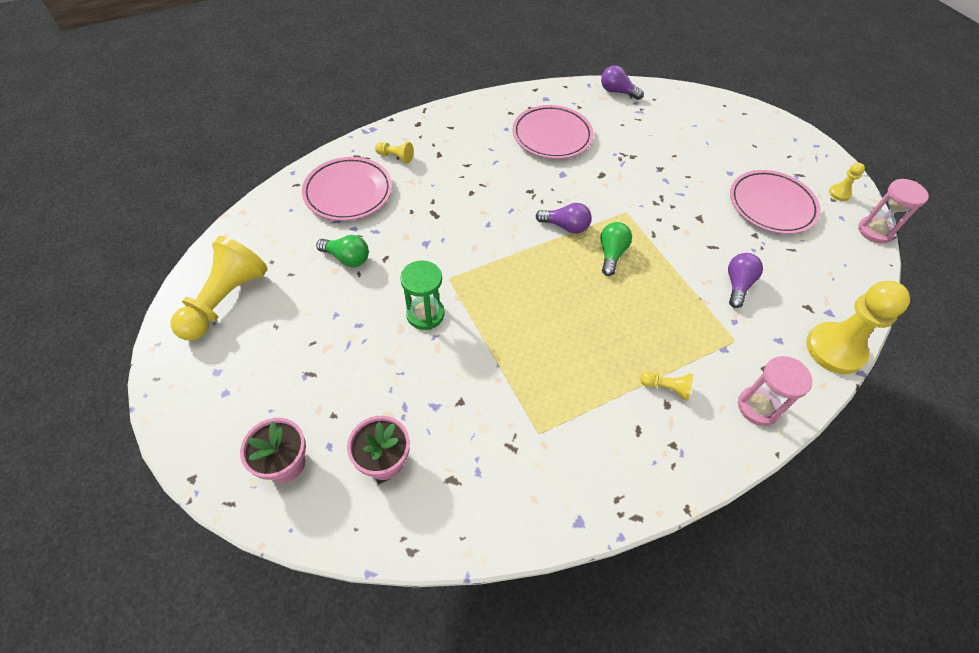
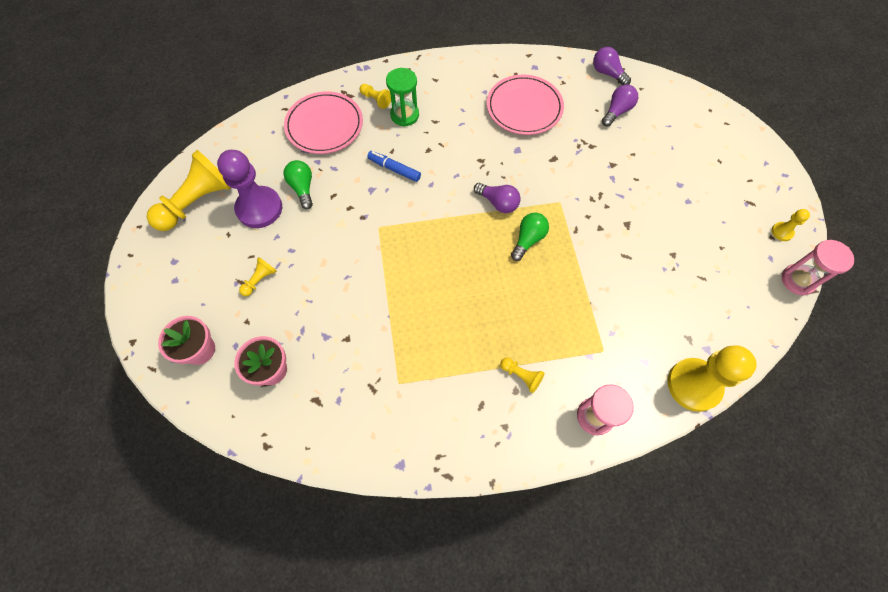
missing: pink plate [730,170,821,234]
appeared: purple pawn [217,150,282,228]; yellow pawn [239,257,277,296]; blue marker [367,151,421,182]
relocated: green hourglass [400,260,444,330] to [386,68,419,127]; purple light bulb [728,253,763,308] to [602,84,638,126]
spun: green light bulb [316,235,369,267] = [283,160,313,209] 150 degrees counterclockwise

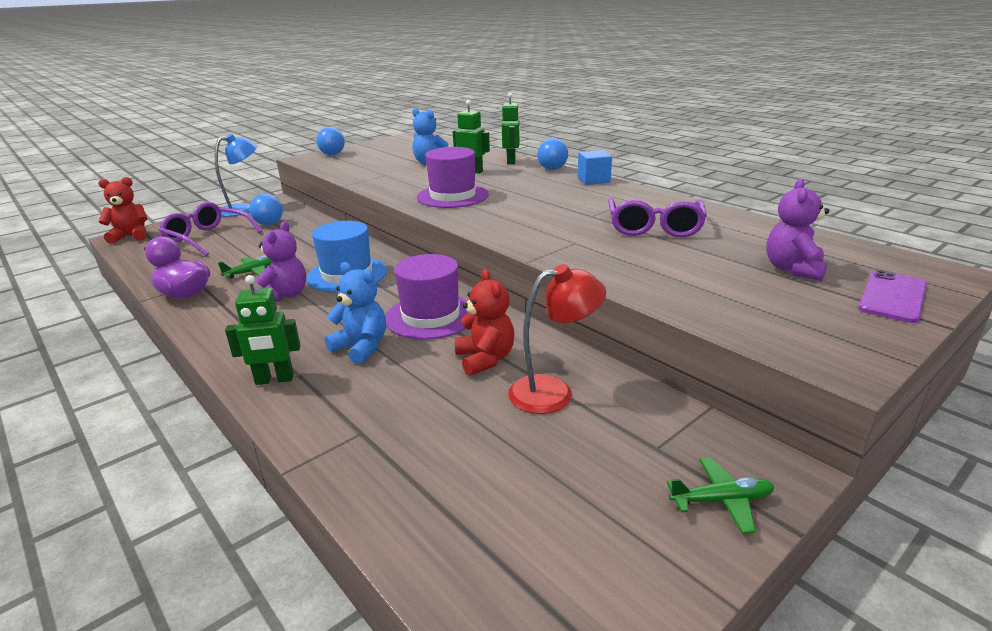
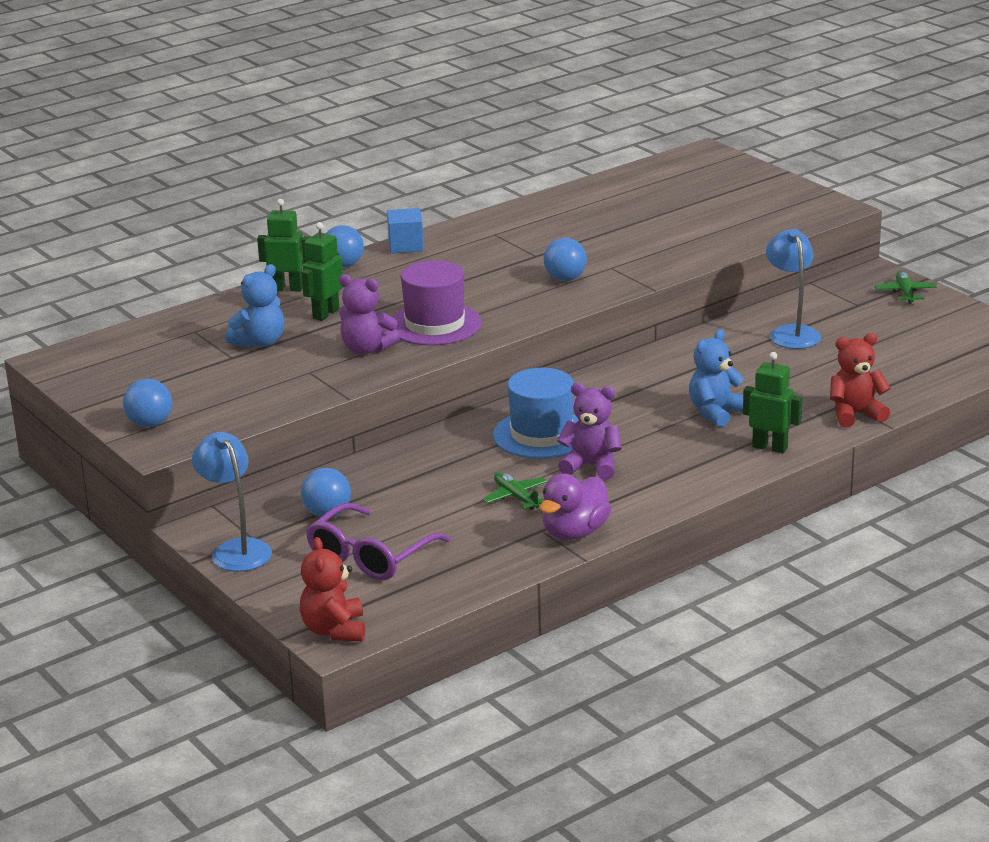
missing: purple hat [385,254,469,340]; purple glasses [608,198,707,237]; purple phone [858,270,927,323]
appeared: blue ball [544,238,587,281]
relocated: purple teddy bear [766,179,829,281] to [339,274,400,355]; red teddy bear [455,269,515,376] to [830,333,890,428]
colour: red lamp [508,264,606,414] to blue lamp [766,229,821,349]
spun: green robot [225,275,301,385] = [743,352,802,454] 60 degrees counterclockwise

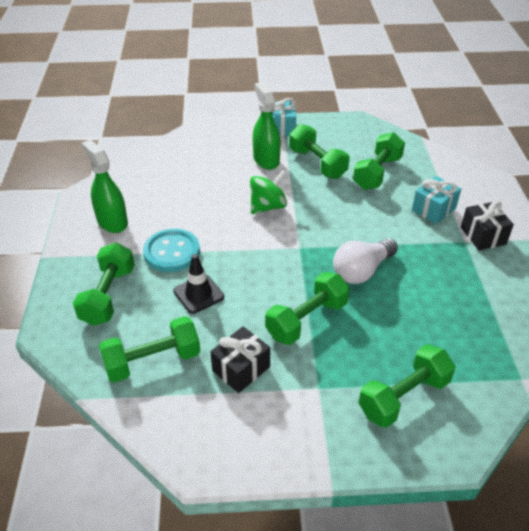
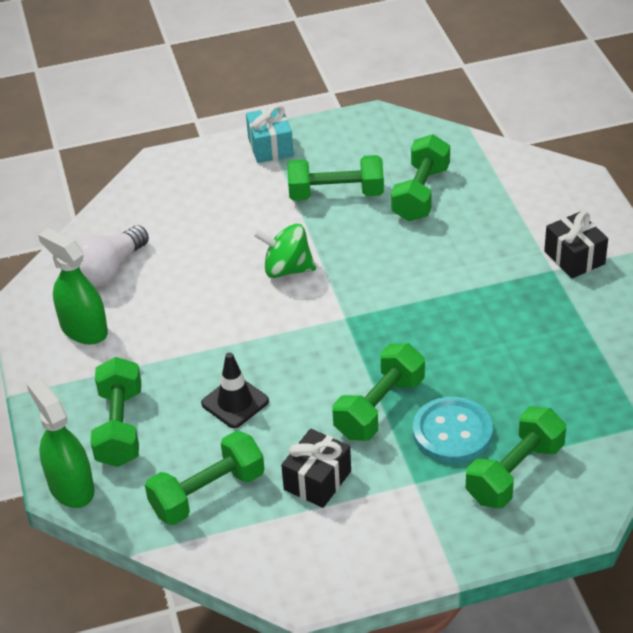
missing: turquoise gift [412,176,461,224]
relocated: green spray bottle [253,82,281,170] to [27,378,95,508]; white light bulb [333,238,398,284] to [76,225,149,287]; turquoise button [143,229,200,272] to [413,397,493,463]
spun: green spinning top [250,170,287,214] = [254,224,316,278] 120 degrees counterclockwise; green dumbbell [289,124,349,179] = [287,155,384,201] 45 degrees counterclockwise

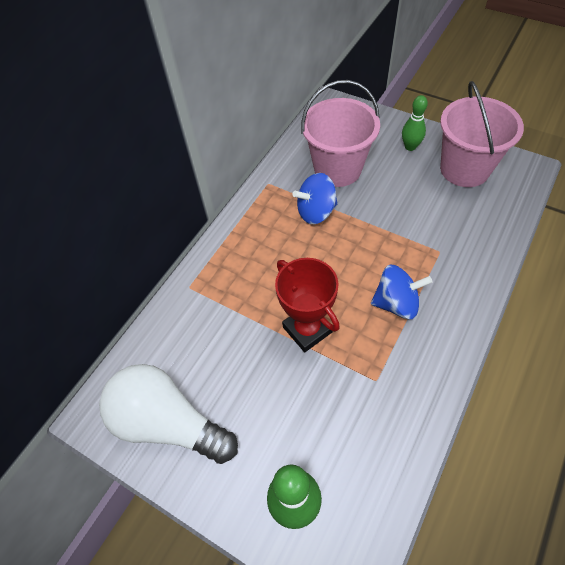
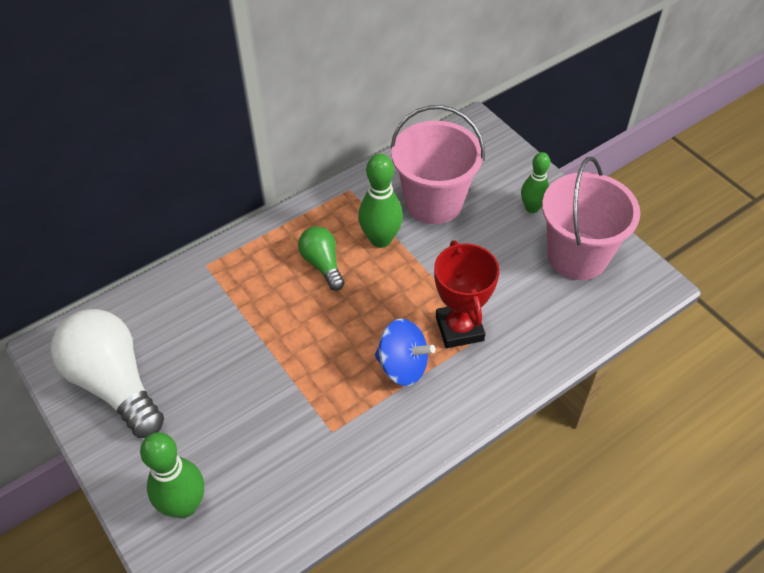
appeared: green light bulb [298,226,345,291]
relocated: red trophy [275,258,340,352] to [434,240,500,348]
exchanged: blue spinning top [292,173,338,224] to green bowling pin [358,154,403,248]

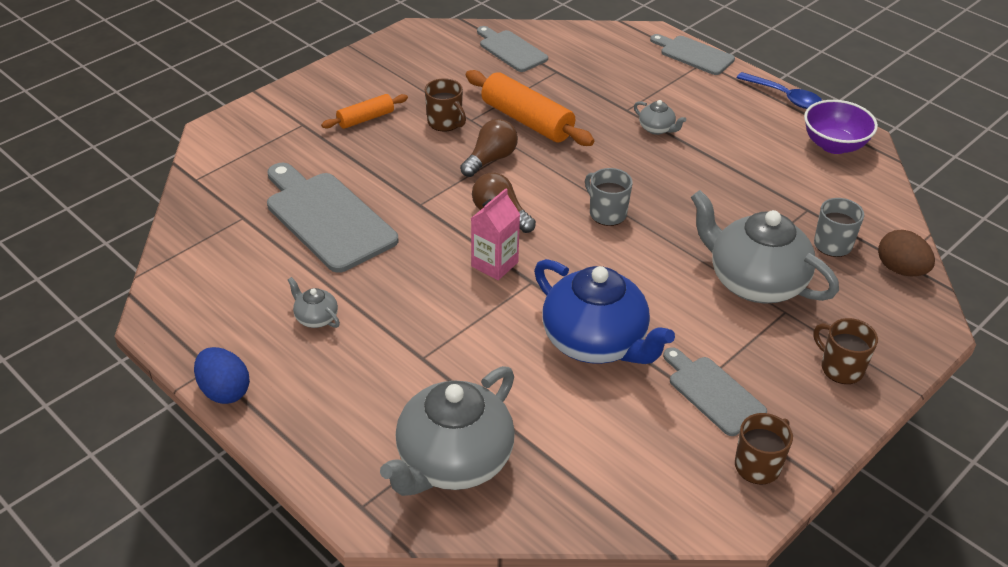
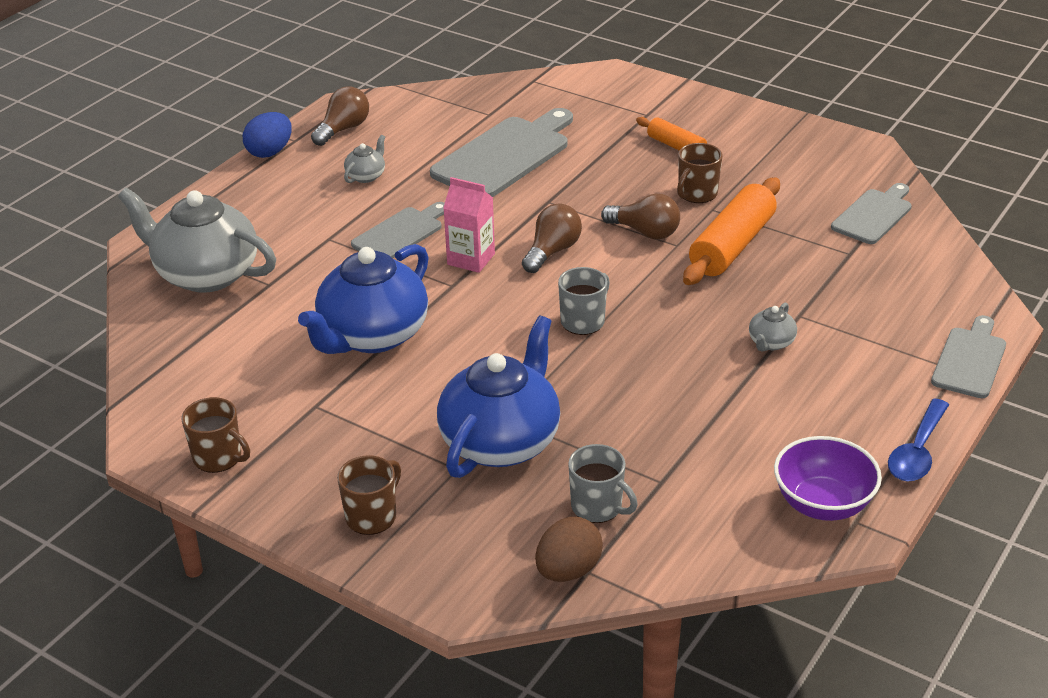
appeared: brown light bulb [311,86,369,146]
relocated: grey cutting board [663,347,767,436] to [351,202,445,258]
colour: grey teapot [691,190,839,304] to blue teapot [437,316,560,478]

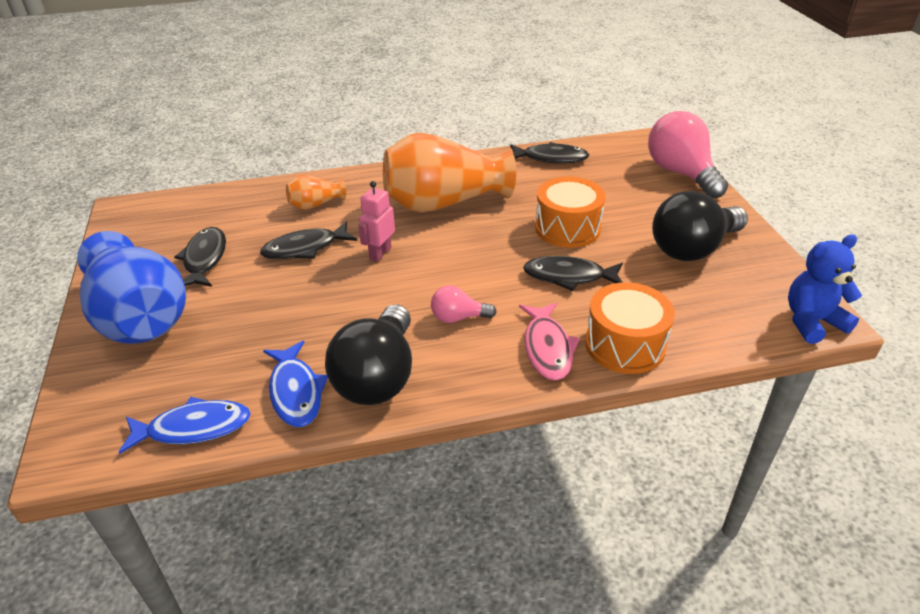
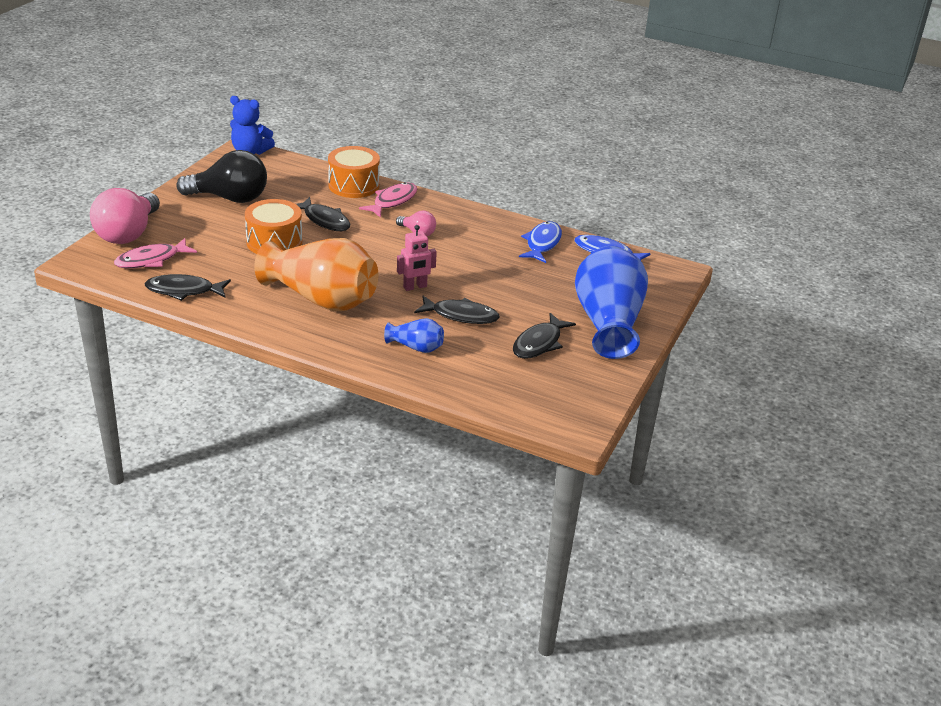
missing: black light bulb [325,304,412,405]
appeared: pink fish [114,238,197,268]
colour: orange vase [286,175,346,210] to blue vase [384,318,444,353]
spun: black fish [510,142,589,164] = [145,274,231,301] 45 degrees counterclockwise

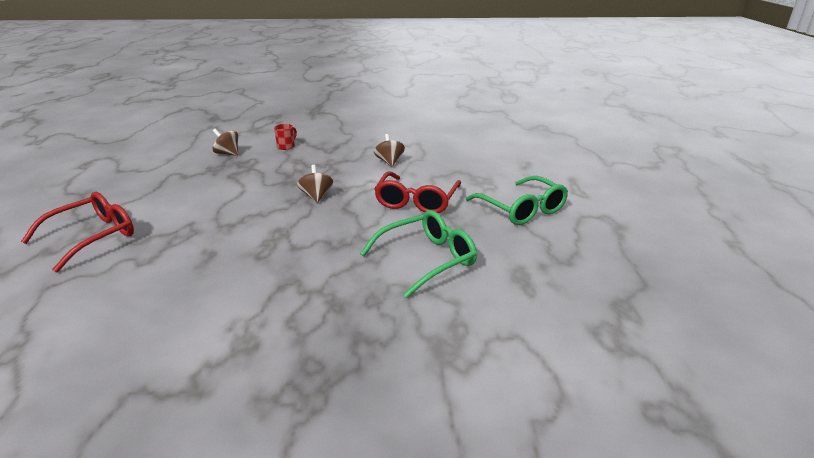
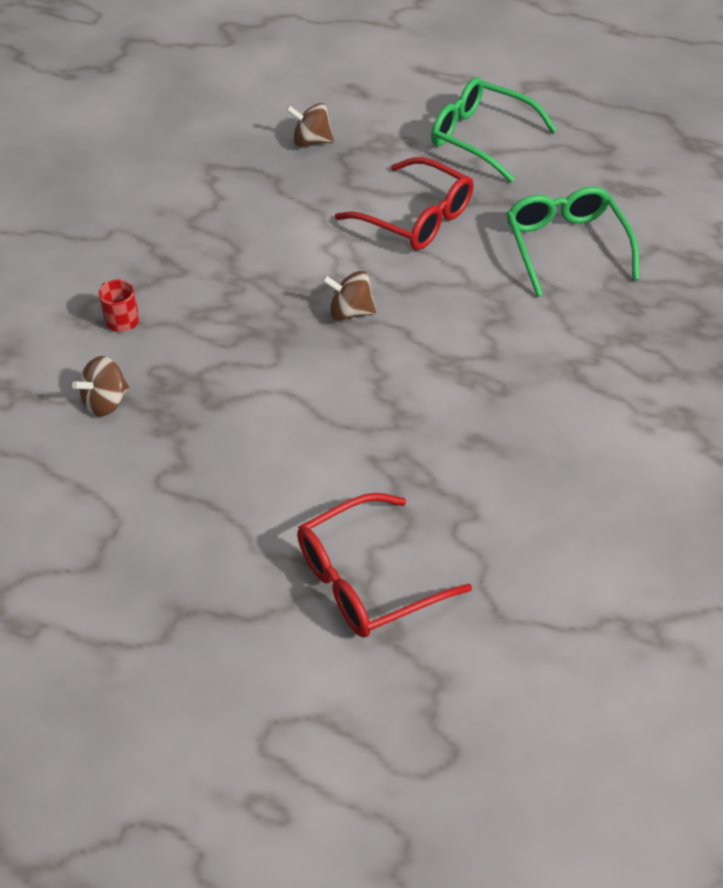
relocated: brown spinning top [374,134,405,167] to [286,103,334,146]
spun: red glasses [21,192,134,272] = [297,493,472,638] 90 degrees counterclockwise; green glasses [466,176,568,225] = [431,78,557,182] 135 degrees counterclockwise

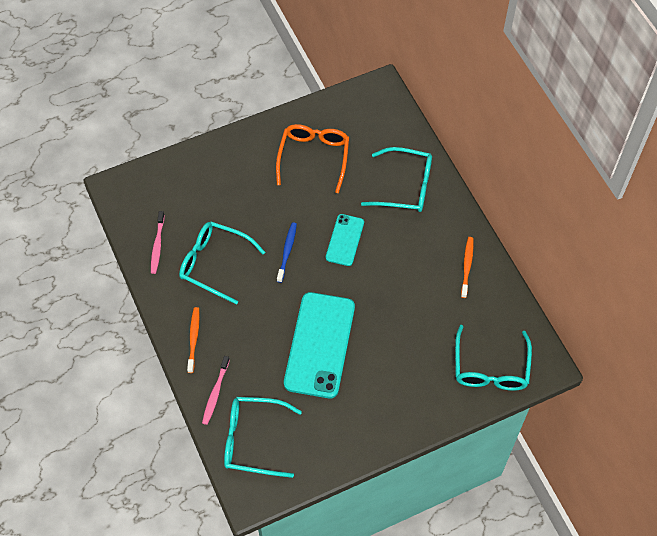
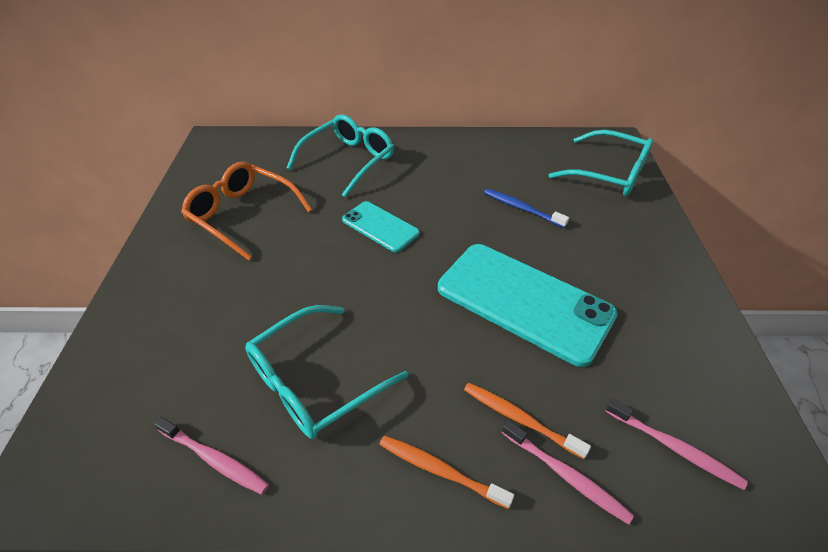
relocated: orange toothbrush [461,237,474,298] to [464,383,591,459]; blue toothbrush [277,222,297,283] to [484,189,569,228]
exchanged: turquoise glasses [224,397,302,478] to pink toothbrush [605,399,748,490]

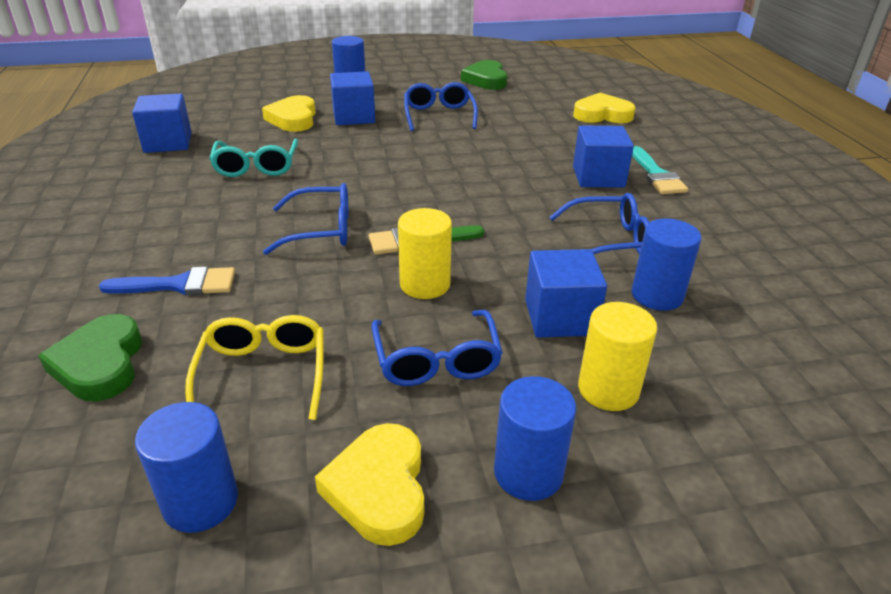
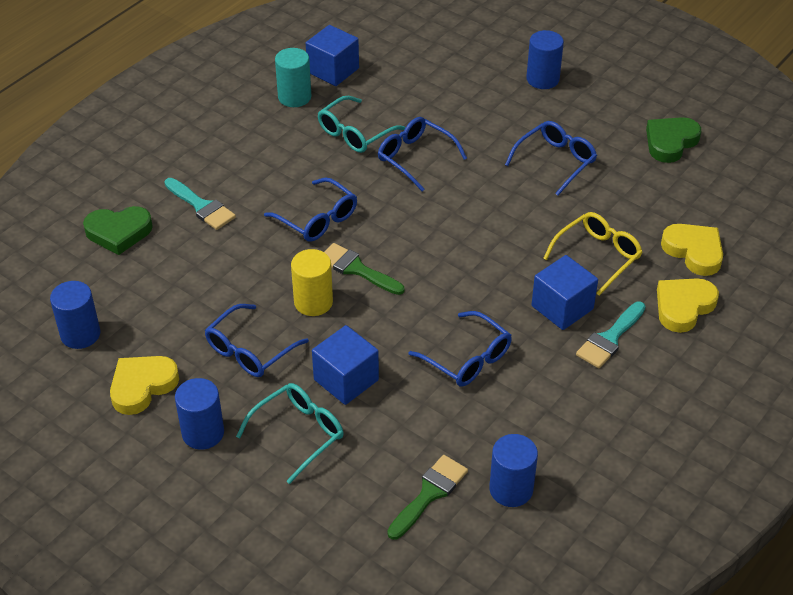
missing: blue cube [330,71,375,125]
appeared: turquoise cylinder [275,48,311,107]; blue glasses [378,117,467,191]; green brush [387,455,468,540]
relocated: blue cylinder [631,218,701,311] to [489,434,538,507]; yellow glasses [185,315,324,420] to [543,212,643,296]; yellow heart [262,95,316,132] to [657,278,719,333]
exchanged: yellow cylinder [578,302,657,411] to turquoise glasses [236,383,344,484]
colour: blue brush [99,266,235,296] to turquoise brush [164,178,236,230]
spun: green heart [38,314,142,401] = [83,206,153,255] 135 degrees counterclockwise

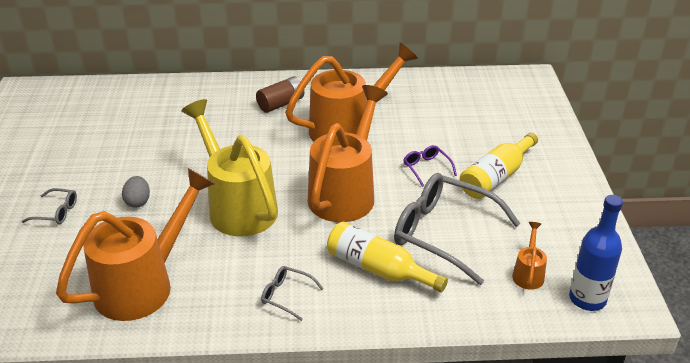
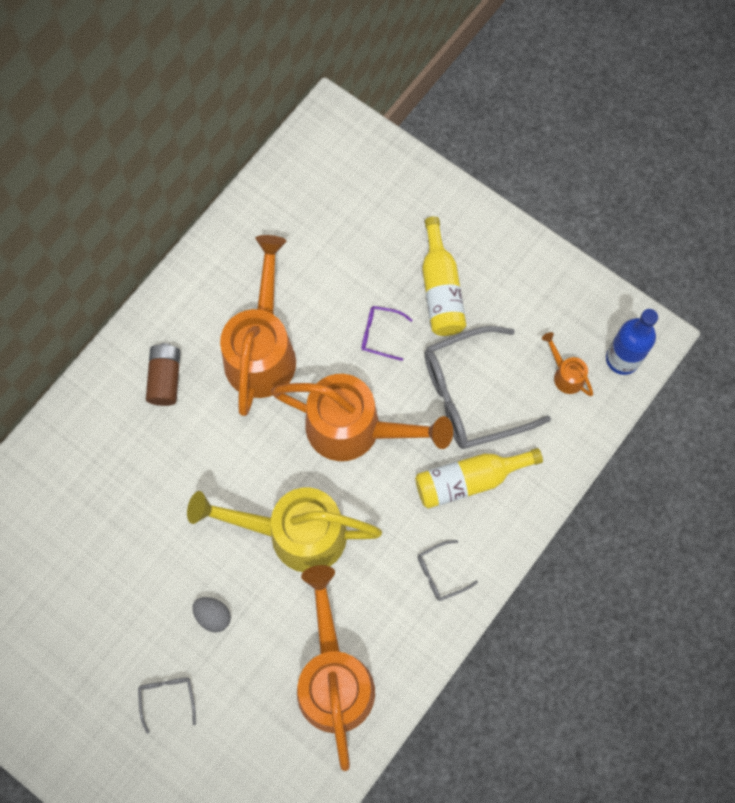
spun: grey glasses [22,188,77,224] = [138,678,196,734] 60 degrees counterclockwise; orange watering can [308,85,388,222] = [271,374,453,461] 135 degrees clockwise

